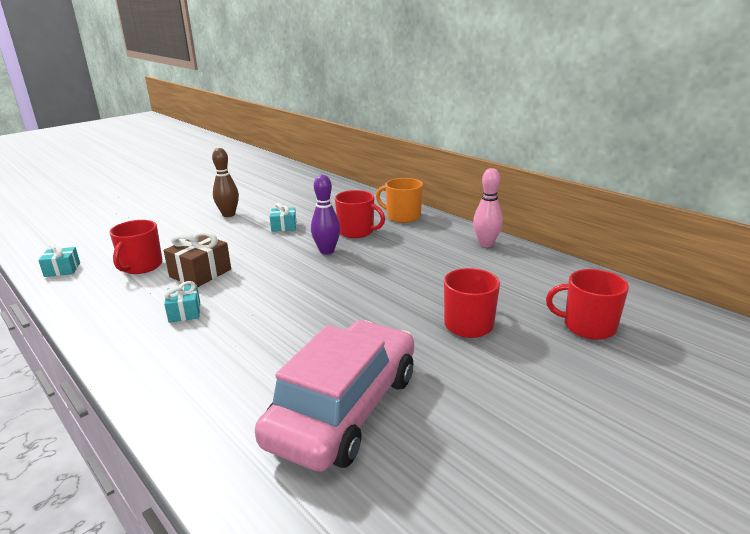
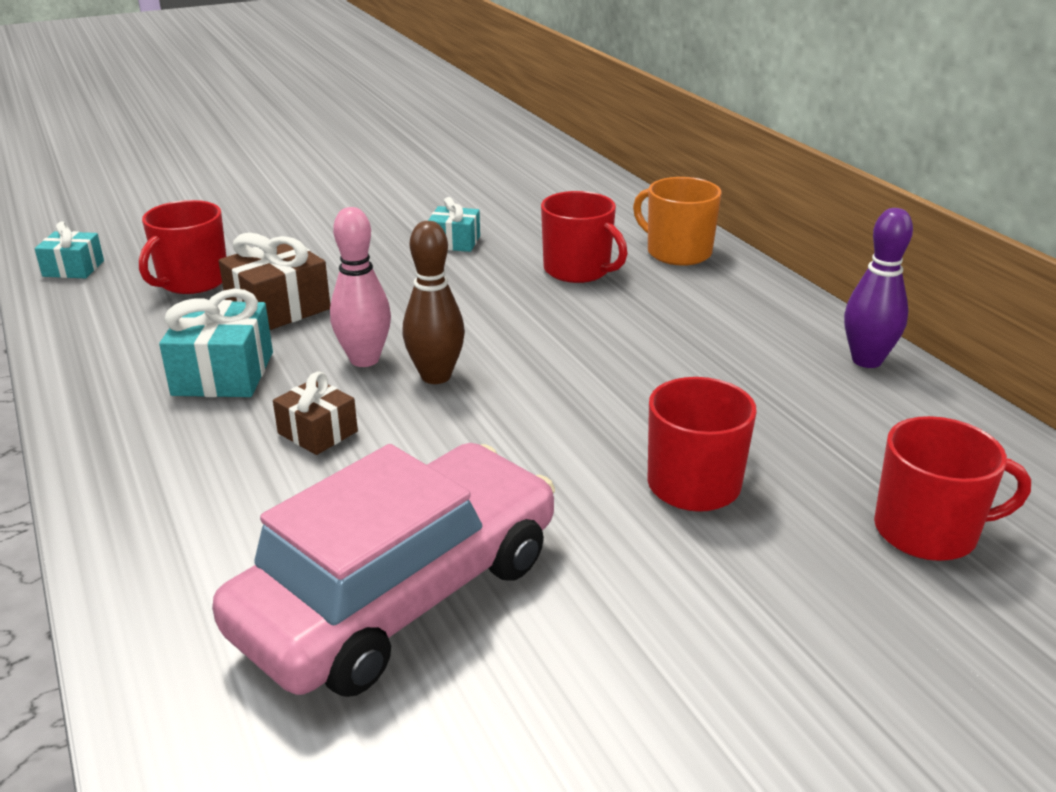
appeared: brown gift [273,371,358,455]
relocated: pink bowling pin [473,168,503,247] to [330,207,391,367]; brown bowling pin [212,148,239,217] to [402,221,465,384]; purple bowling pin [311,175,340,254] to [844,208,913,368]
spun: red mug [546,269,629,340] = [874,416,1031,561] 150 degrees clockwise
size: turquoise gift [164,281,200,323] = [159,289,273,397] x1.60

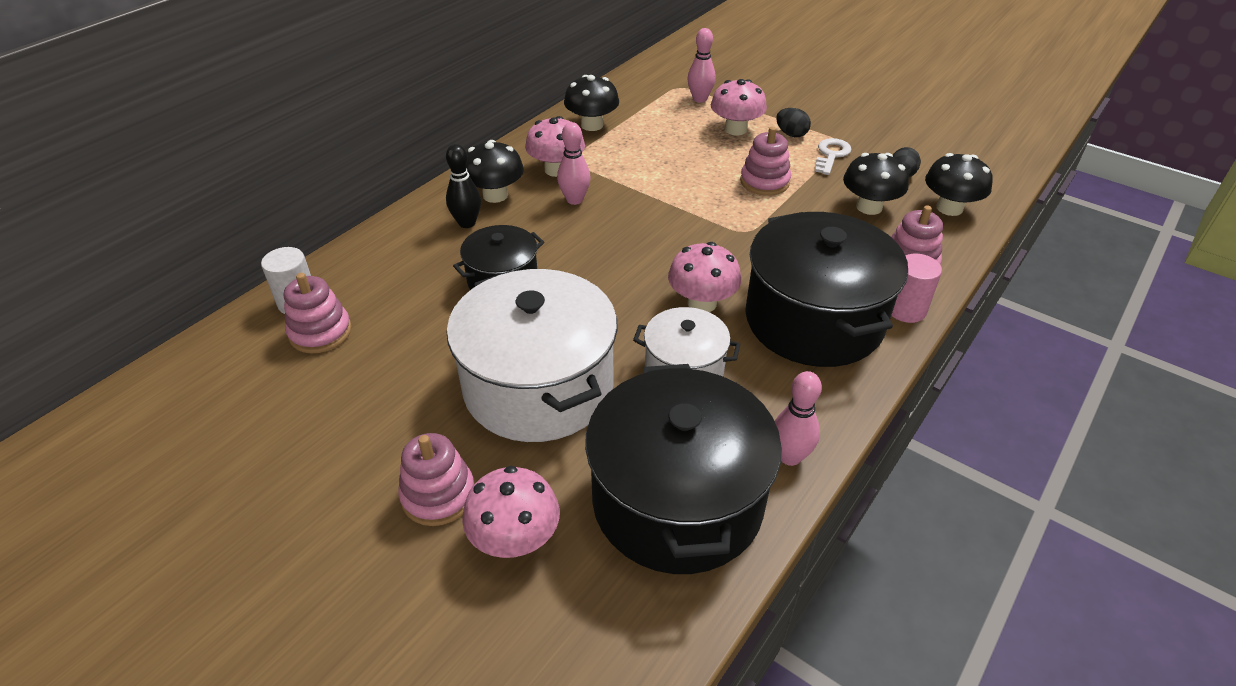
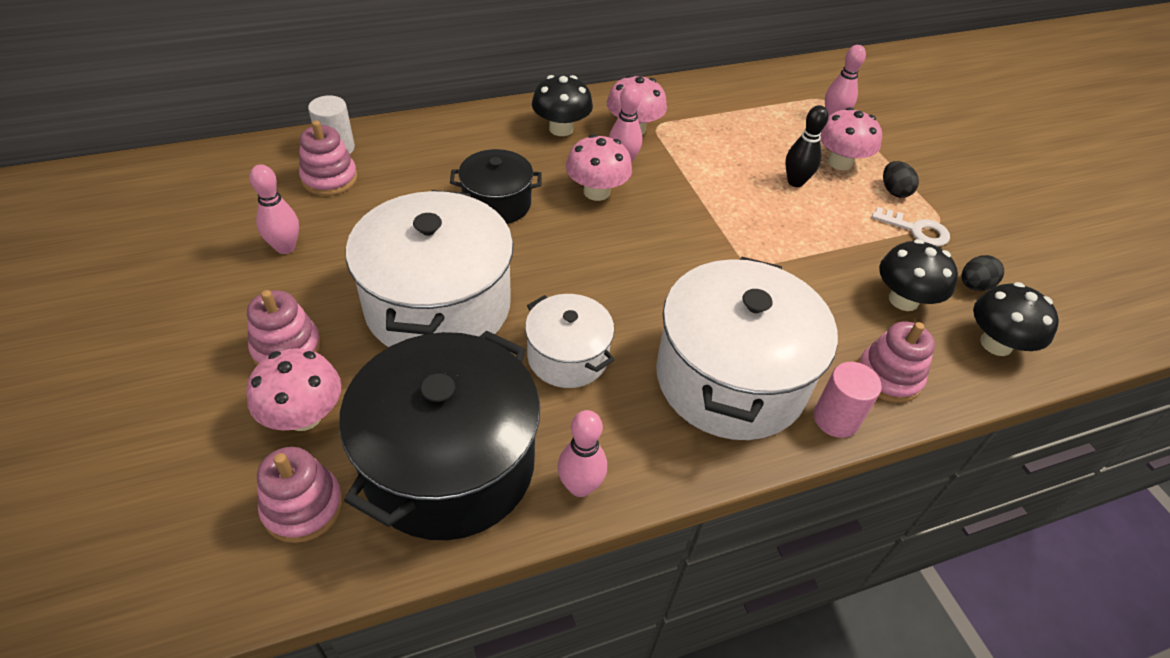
missing: black mushroom [564,75,619,131]
appeared: pink bowling pin [249,165,299,254]
relocated: pink stacking toy [740,127,791,196] to [257,447,343,543]; pink mushroom [668,242,741,312] to [566,134,632,201]; black bowling pin [446,144,481,228] to [785,105,829,187]
colour: black pot [745,212,908,367] to white pot [656,257,838,440]
spun: white key [815,138,852,175] = [872,207,950,247] 60 degrees clockwise

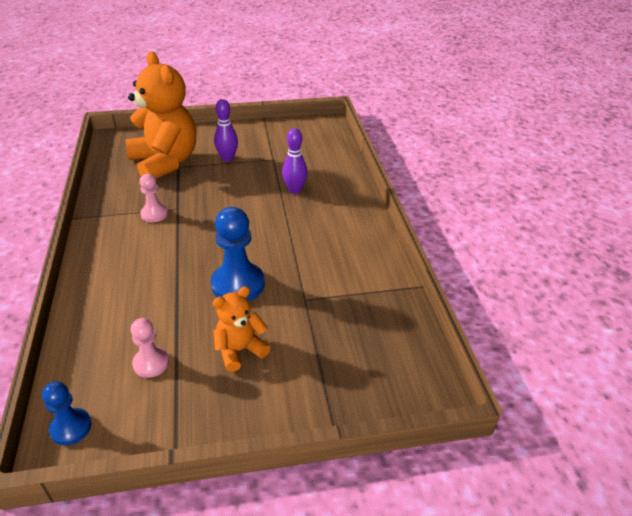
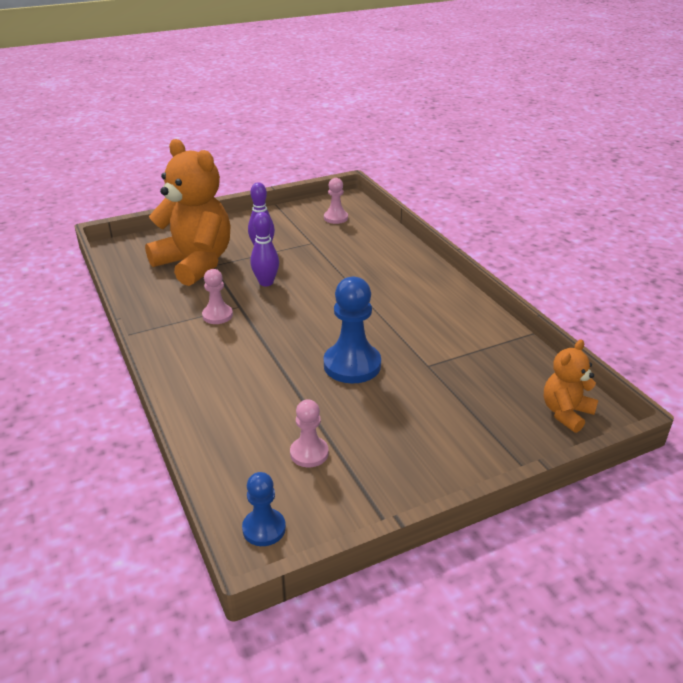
appeared: pink pawn [324,178,348,224]
relocated: purple bowling pin [282,128,308,194] to [250,212,279,286]; orange teddy bear [213,286,270,372] to [544,339,598,433]

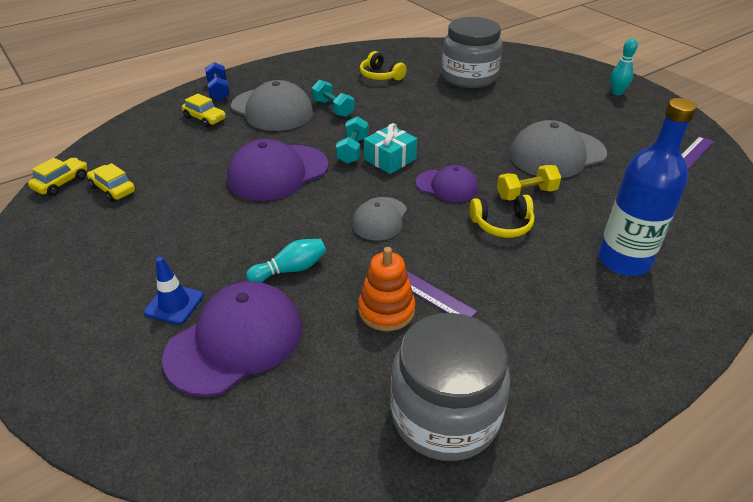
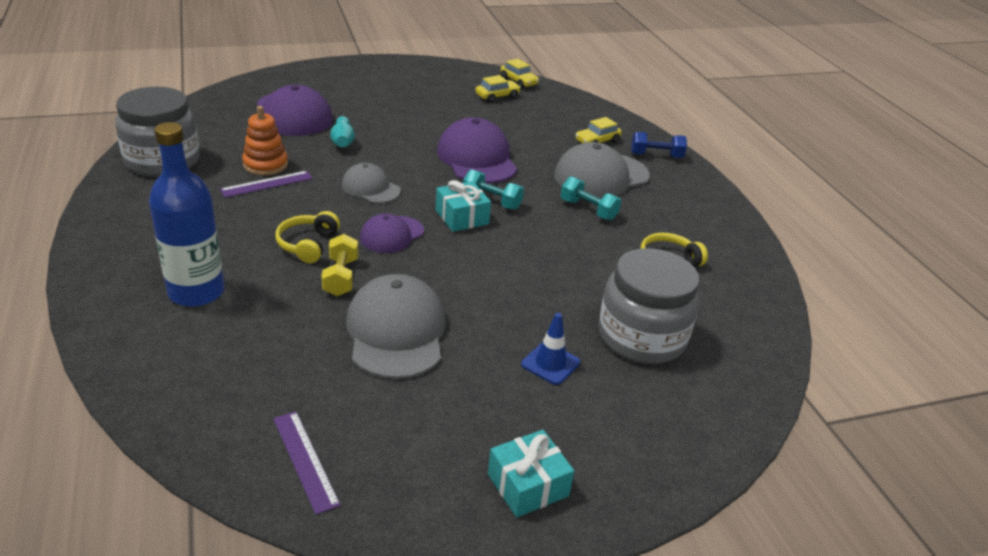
relocated: blue traffic cone [144,257,204,325] to [521,313,580,385]
exchanged: turquoise bowling pin [610,39,638,95] to turquoise gift [488,430,574,518]
spun: turquoise dumbbell [312,80,354,117] = [561,176,621,220] 60 degrees clockwise

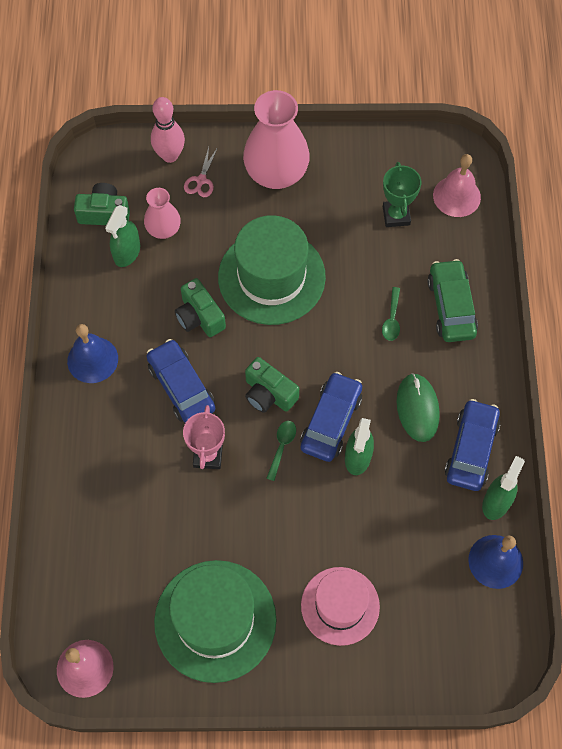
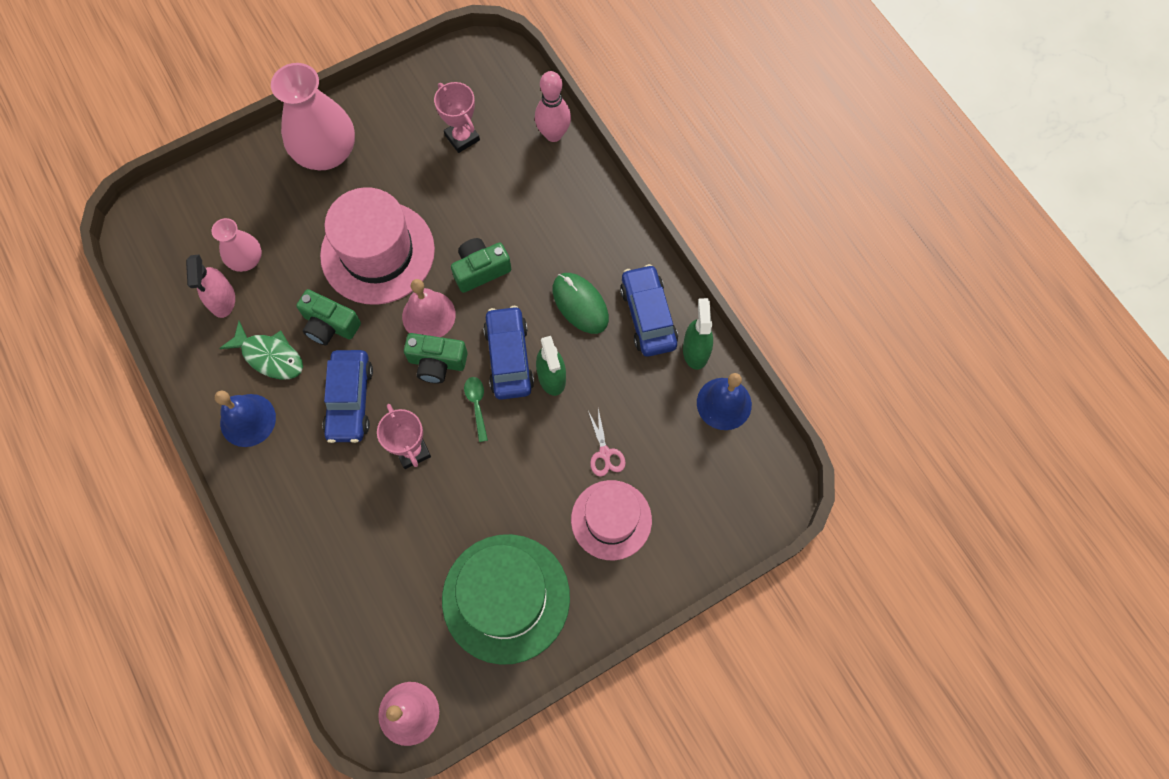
missing: green spoon [382,287,400,341]; green car [427,259,478,342]
appeared: green fish [219,321,303,379]
relocated: pink bell [433,154,481,217] to [402,279,456,337]; green camera [74,183,130,225] to [451,238,511,293]; pink bowling pin [151,97,185,163] to [535,71,571,142]; pink scissors [184,147,218,197] to [588,409,626,477]
colour: green spray bottle [105,205,140,267] to pink spray bottle [186,254,235,318]; green hat [218,215,326,325] to pink hat [320,187,435,305]; green trophy [383,162,421,227] to pink trophy [434,82,480,153]
spun: blue car [147,339,215,423] = [323,350,373,443] 120 degrees counterclockwise

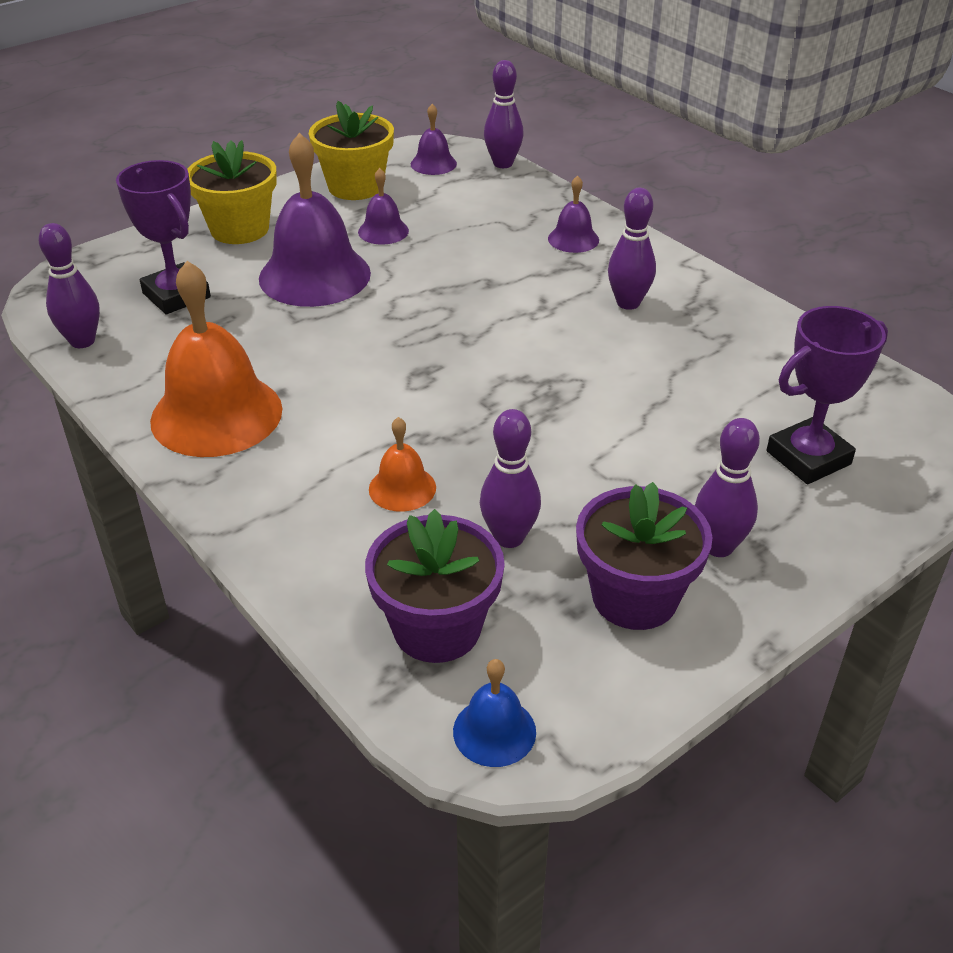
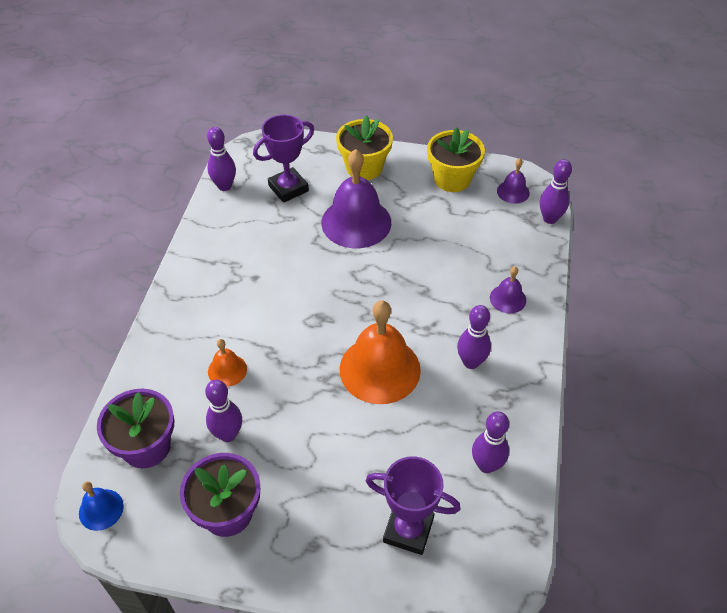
missing: purple bell [358,168,409,244]
relocated: orange bell [150,261,283,457] to [340,300,421,404]; purple bowling pin [695,418,760,557] to [472,411,509,473]
spun: purple trophy [116,160,211,314] = [253,115,314,203] 45 degrees clockwise

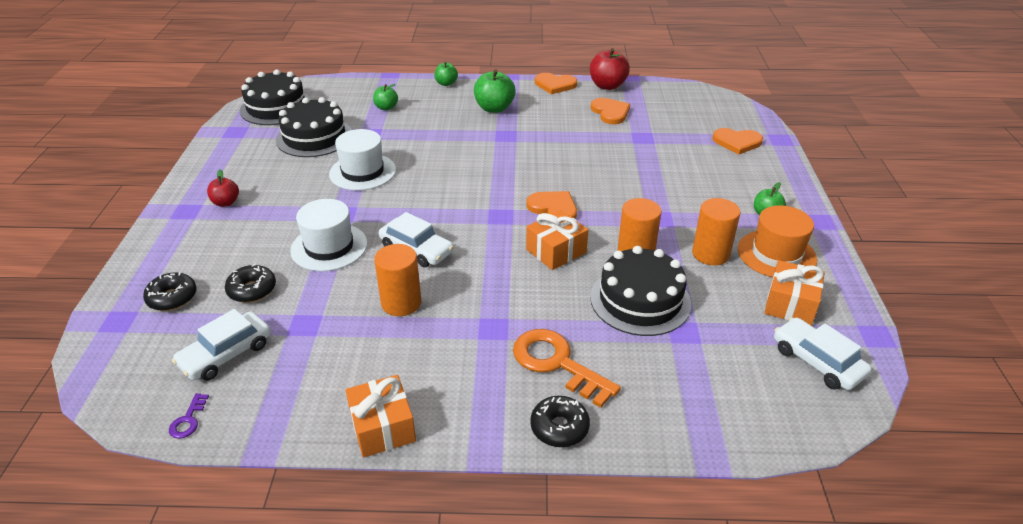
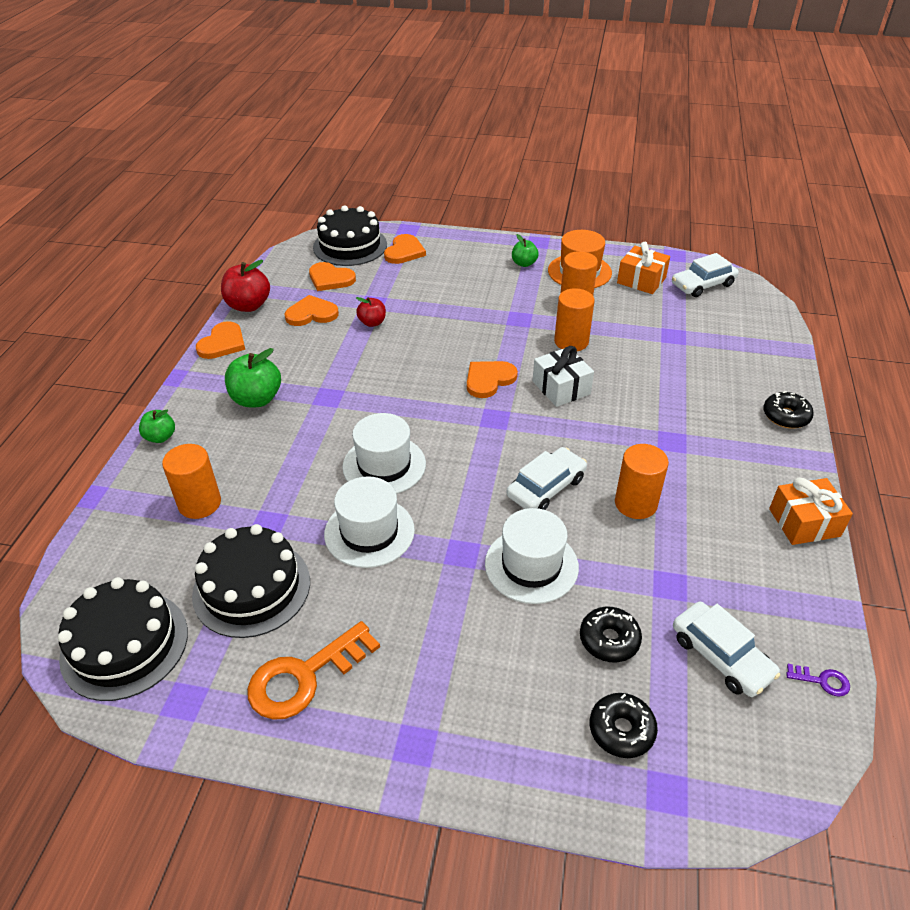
appeared: orange heart [309,262,356,291]; white hat [342,413,426,494]
relocated: orange key [513,329,621,408] to [247,621,380,720]; black cake [590,246,691,336] to [313,205,387,266]; red apple [207,169,239,207] to [356,297,386,327]
exchanged: green apple [373,84,398,110] to orange cylinder [162,444,221,519]
colour: orange gift [526,210,588,270] to white gift [533,346,594,407]

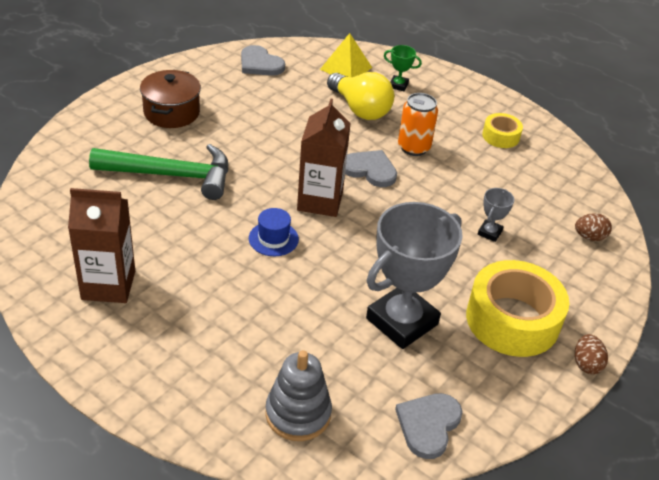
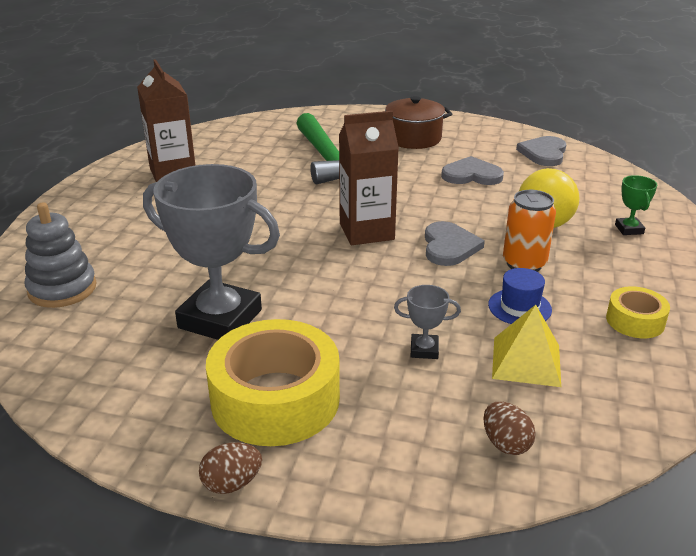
relocated: grey heart [395,393,463,459] to [441,156,504,185]; blue hat [249,208,299,256] to [488,268,552,324]; yellow pyramid [320,33,372,77] to [492,305,561,387]

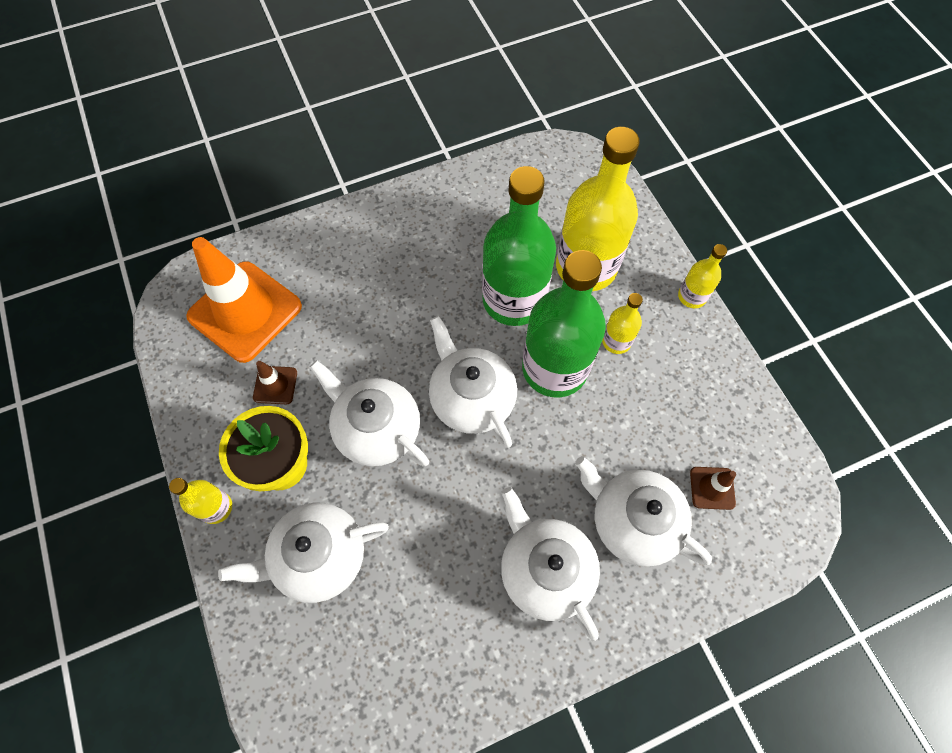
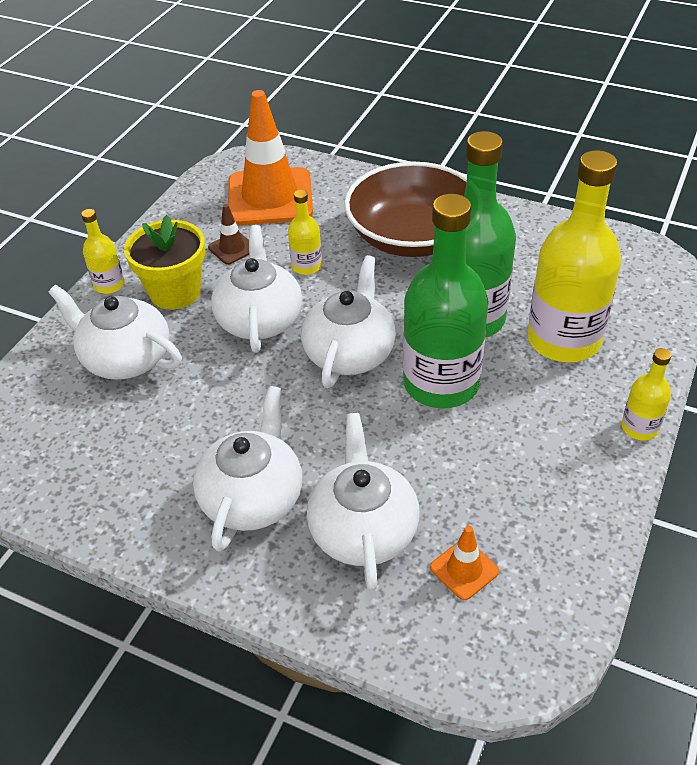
appeared: brown bowl [344,162,467,257]
relocated: yellow bottle [602,293,643,354] to [288,190,322,275]
colour: brown traffic cone [690,467,736,510] to orange traffic cone [430,525,499,600]

